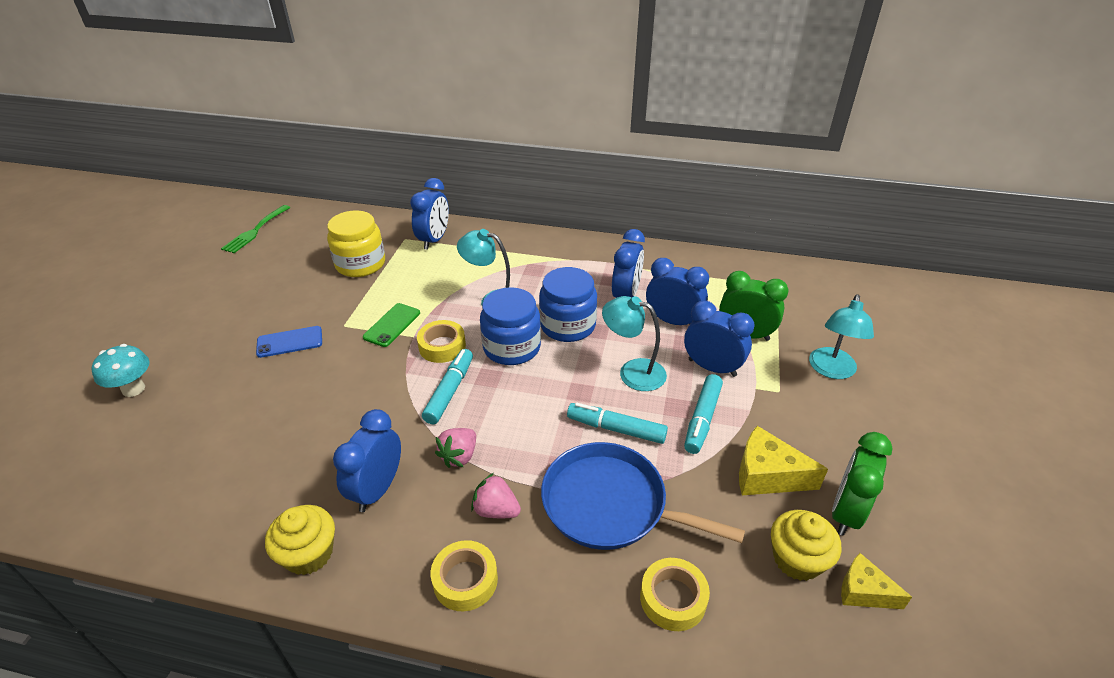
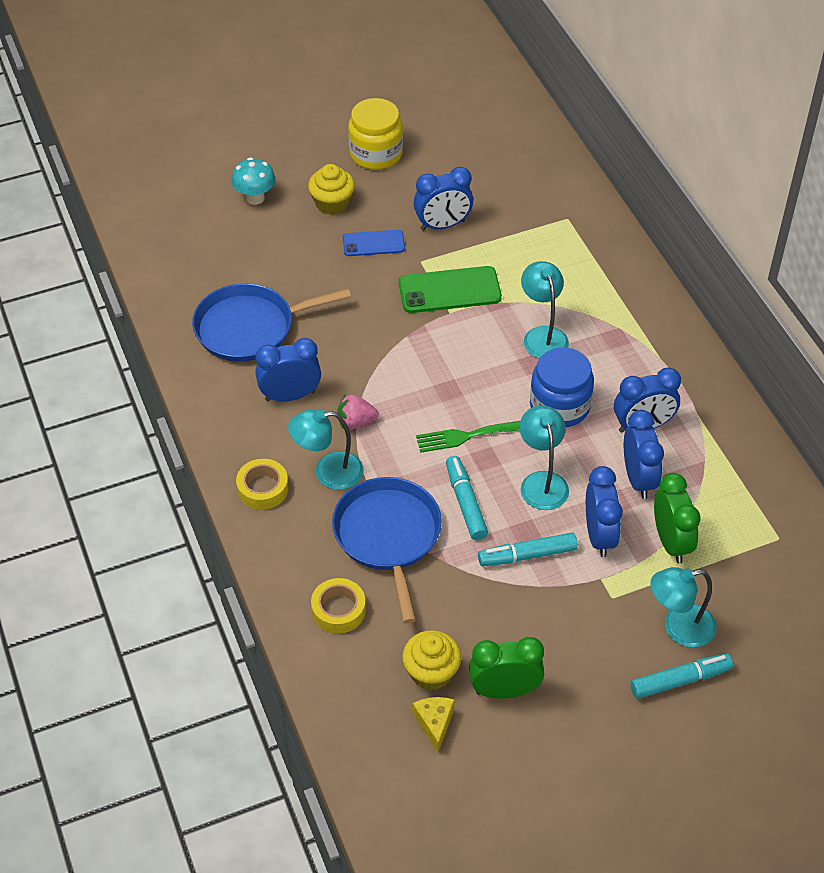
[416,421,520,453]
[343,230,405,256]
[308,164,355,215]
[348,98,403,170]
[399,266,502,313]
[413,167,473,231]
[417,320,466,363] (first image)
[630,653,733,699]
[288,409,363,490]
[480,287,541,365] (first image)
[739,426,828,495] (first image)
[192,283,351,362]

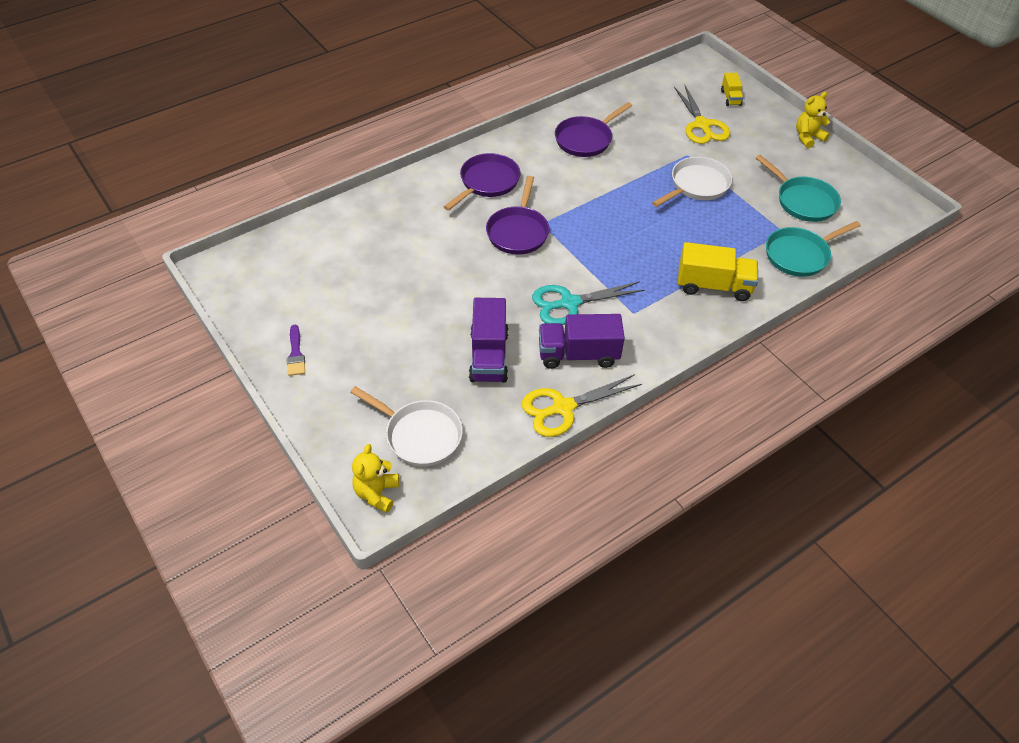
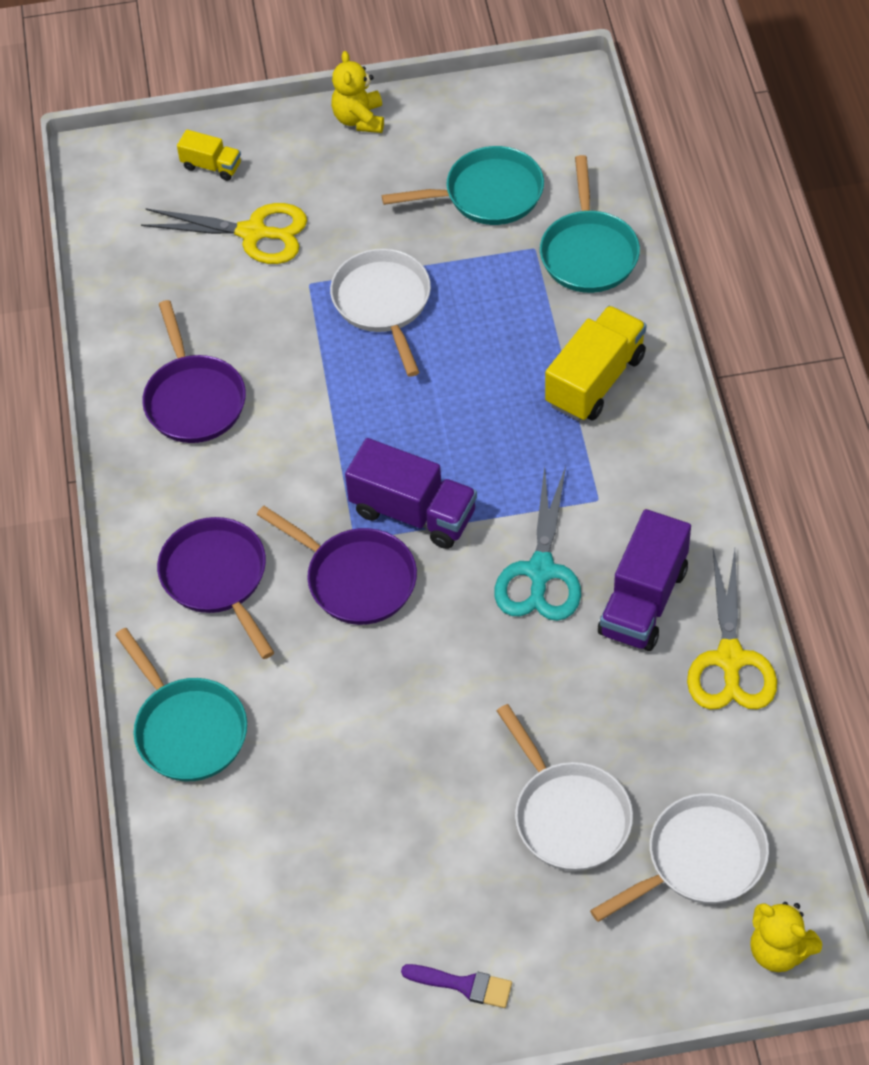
[345,438,477,549]
[115,628,247,781]
[497,704,633,871]

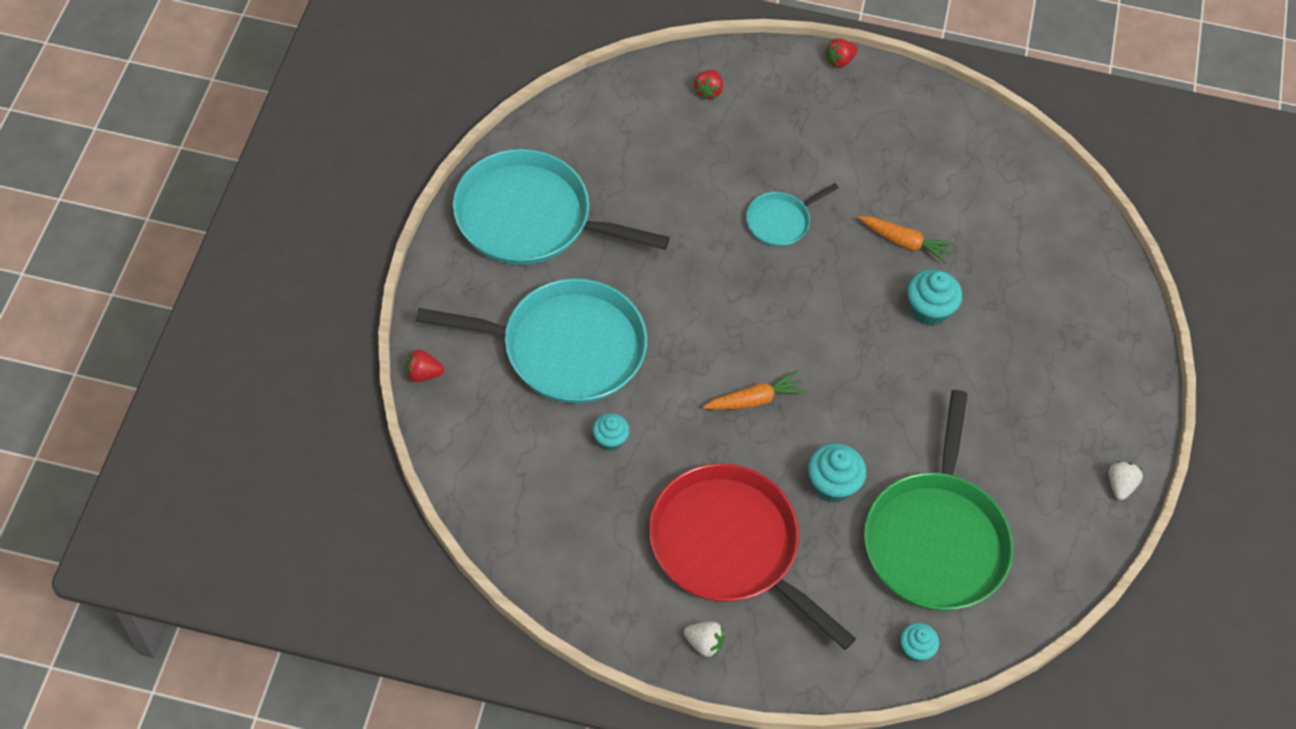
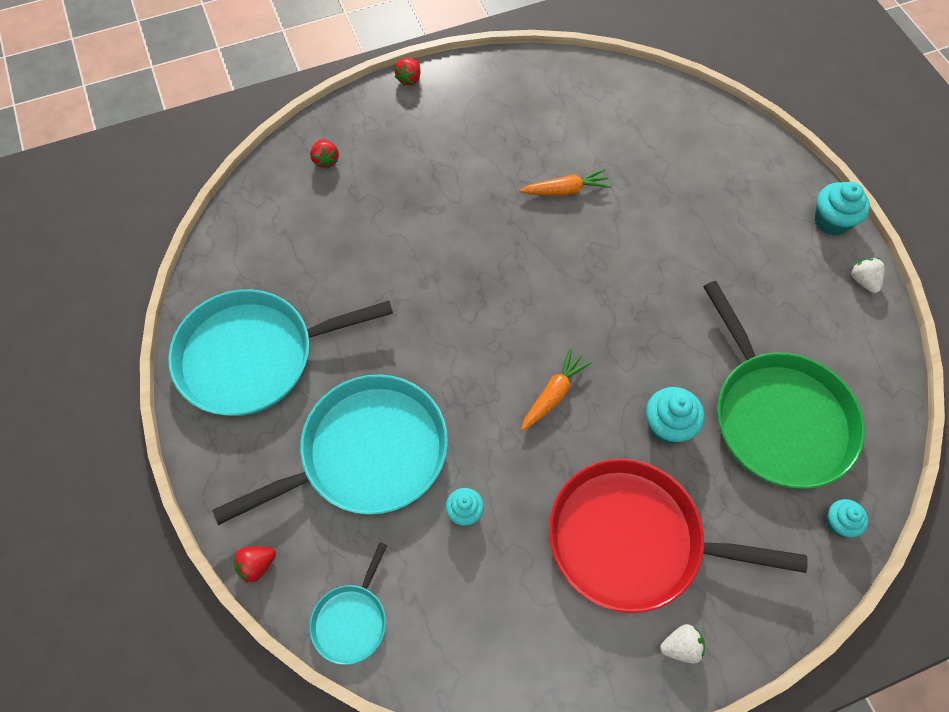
[310,542,387,665]
[815,182,870,235]

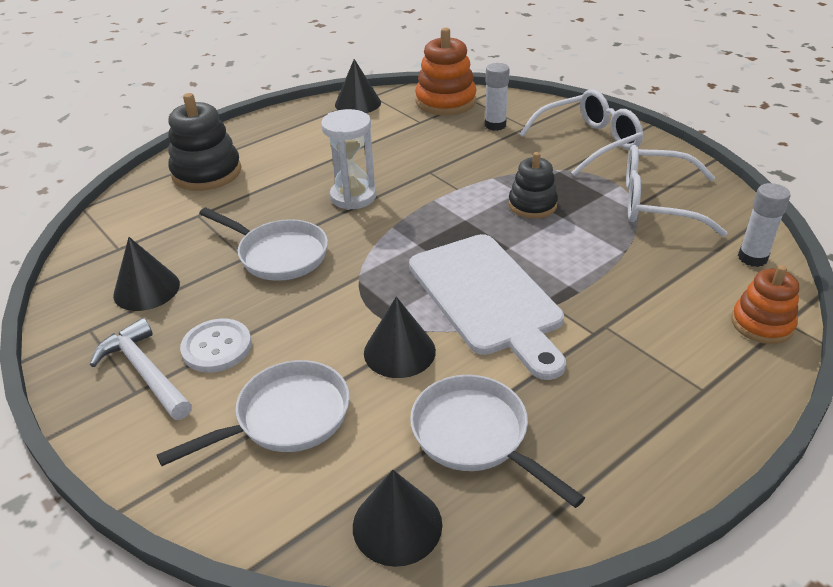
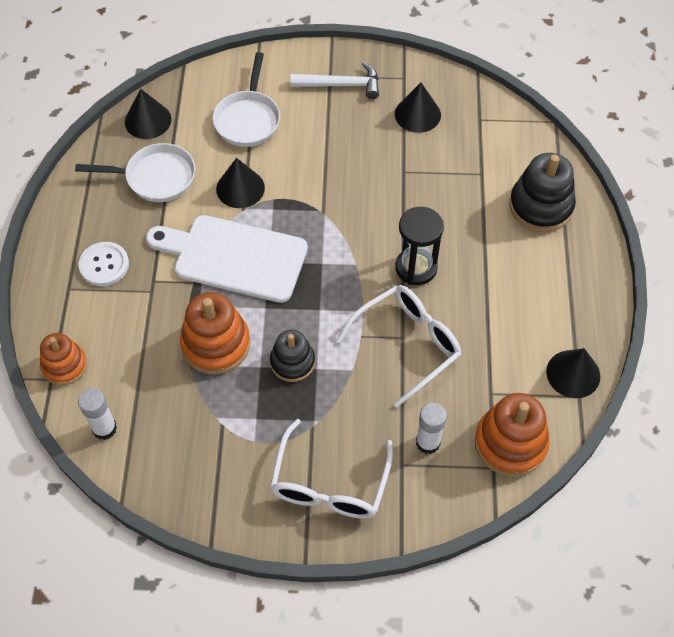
[79,242,129,286]
[199,208,328,281] (first image)
[395,207,444,285]
[336,285,461,408]
[180,292,250,374]

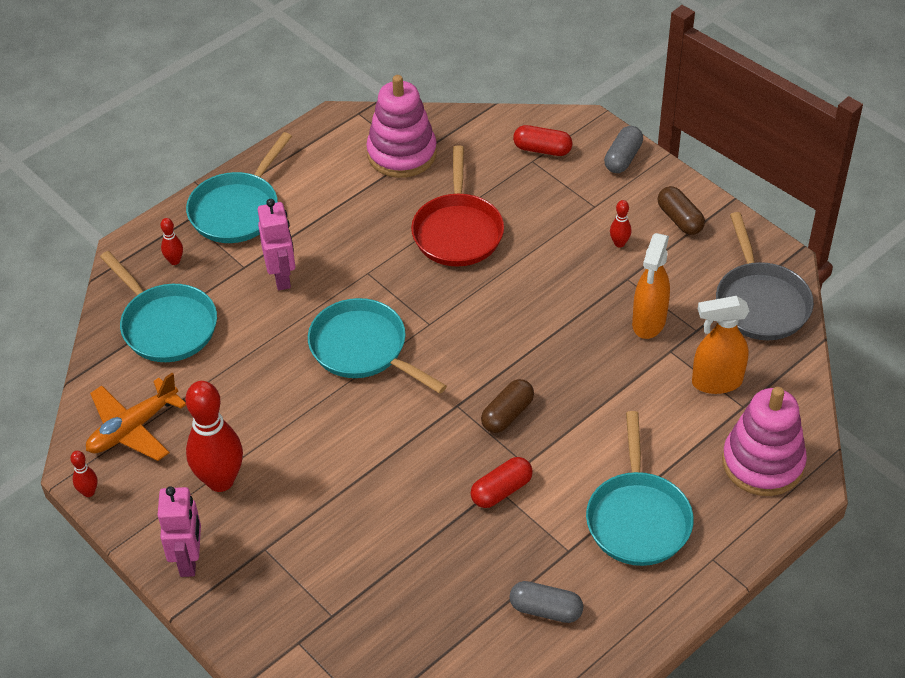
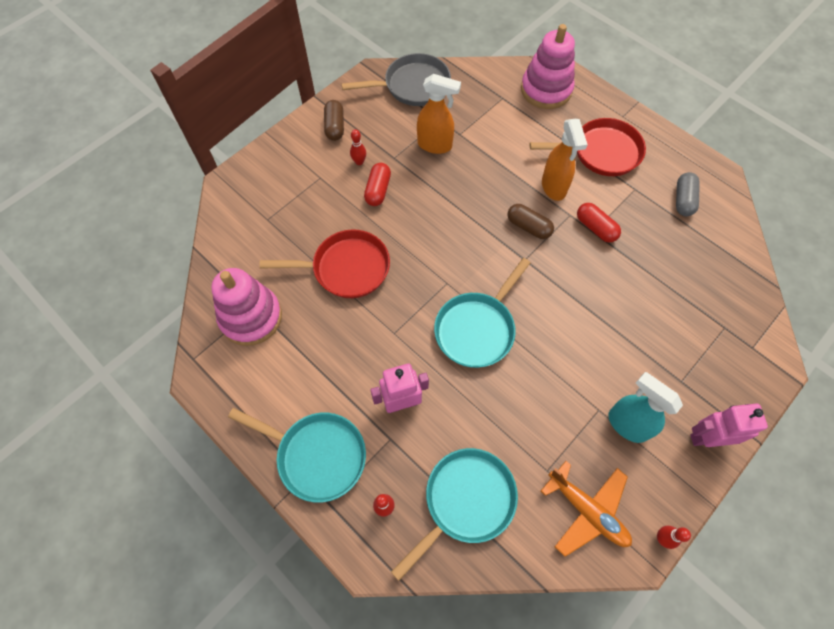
[608,372,683,443]
[364,163,391,206]
[530,118,646,176]
[604,126,643,173] (first image)
[324,100,344,141]
[542,119,588,201]

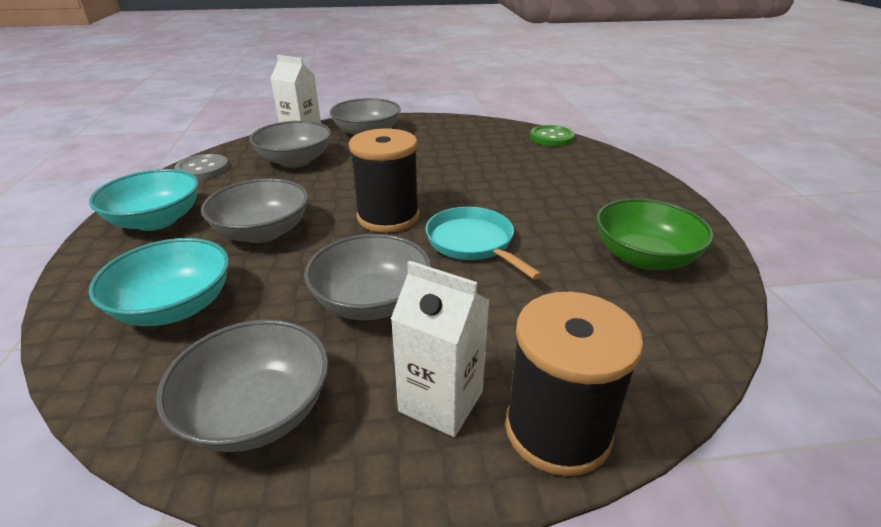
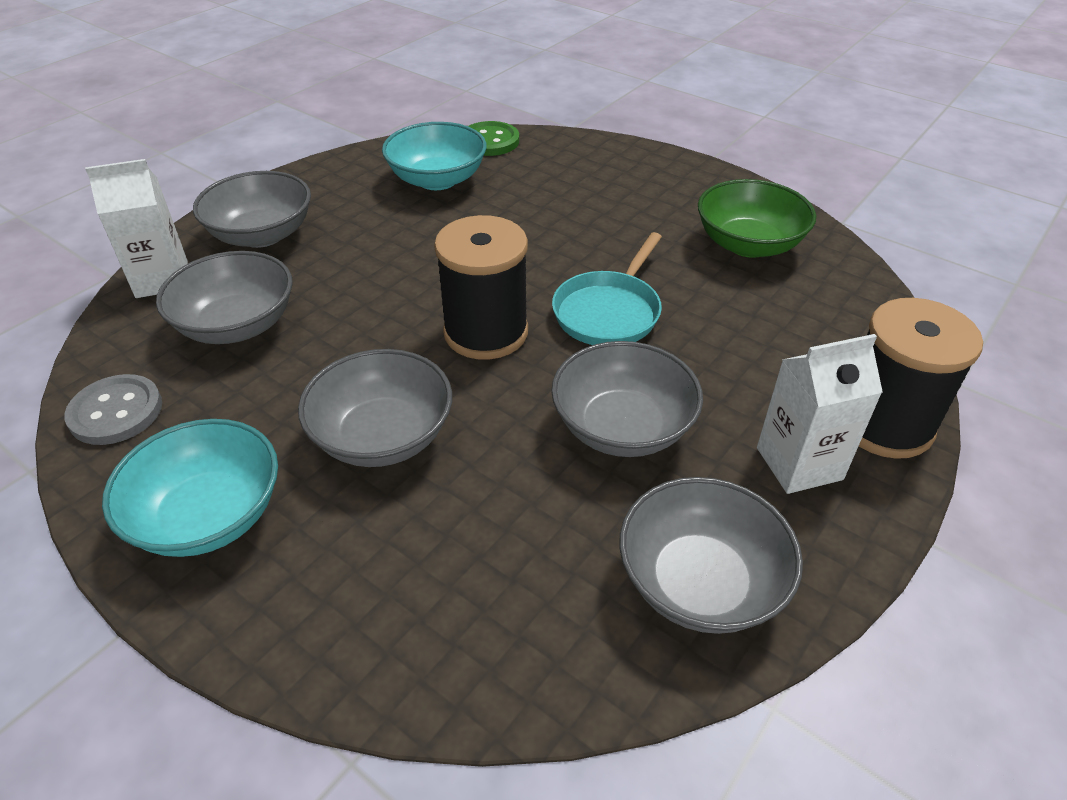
[382,122,487,190]
[552,232,662,345]

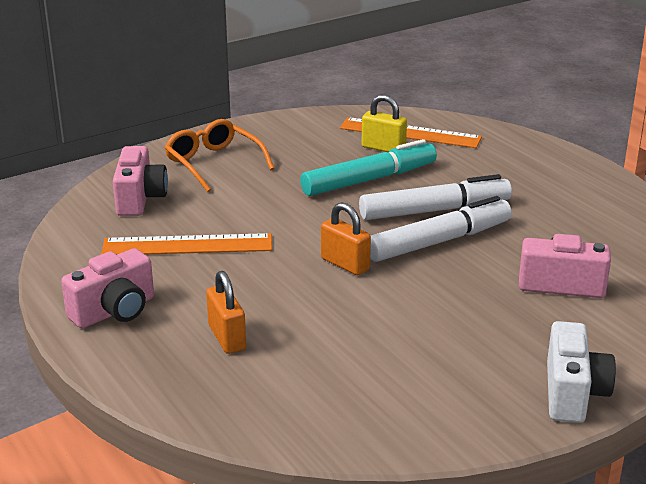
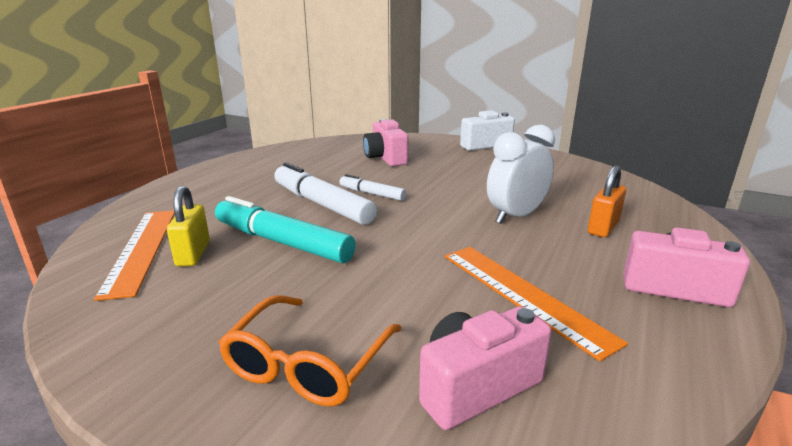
[321,202,371,275] (first image)
[339,174,406,201]
[487,124,555,224]

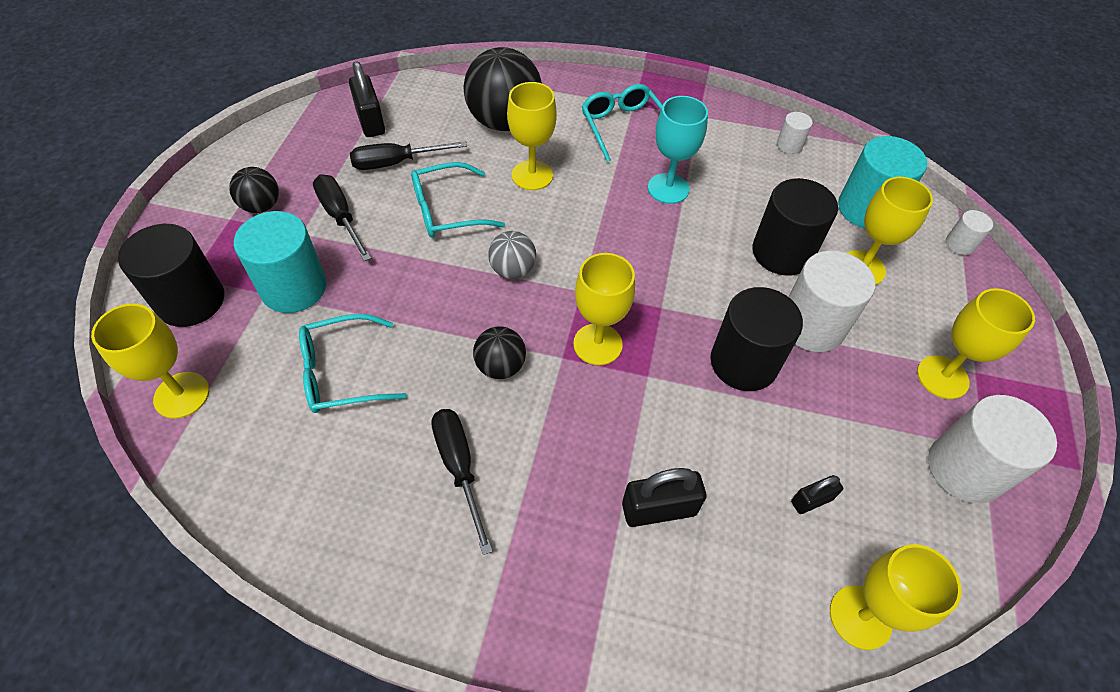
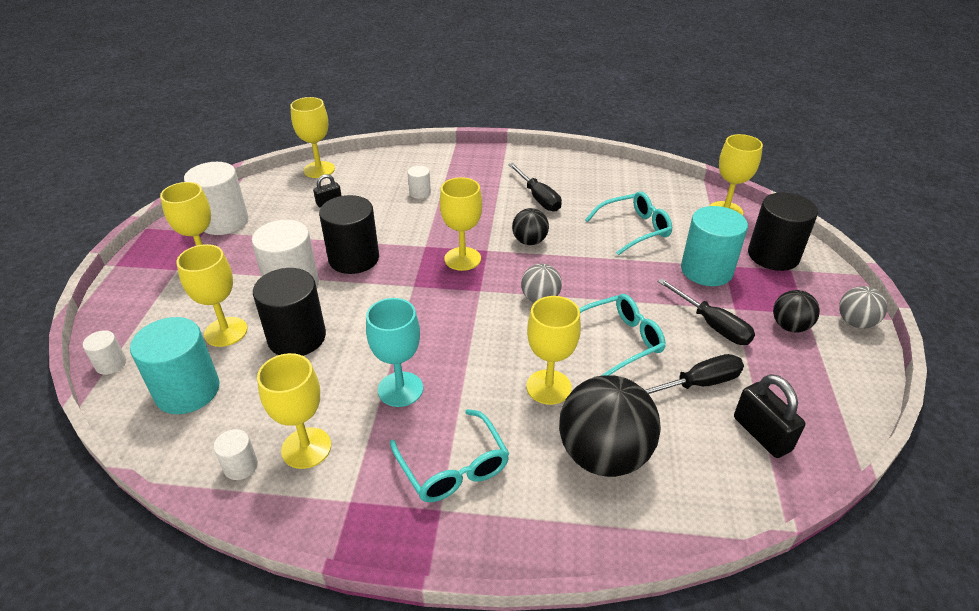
[407,166,431,199]
[257,353,331,469]
[839,286,887,328]

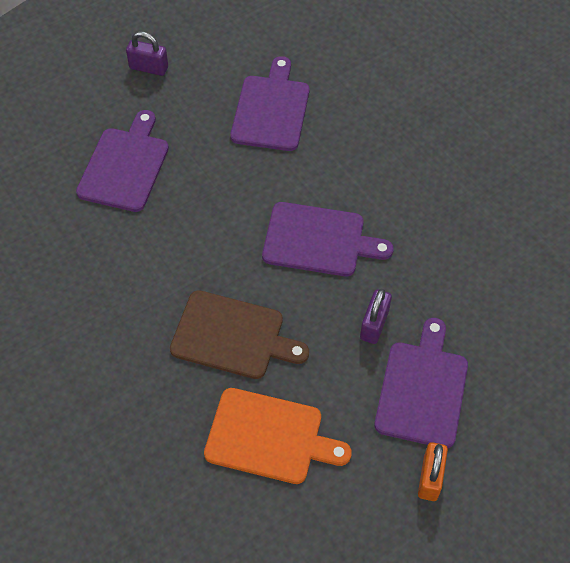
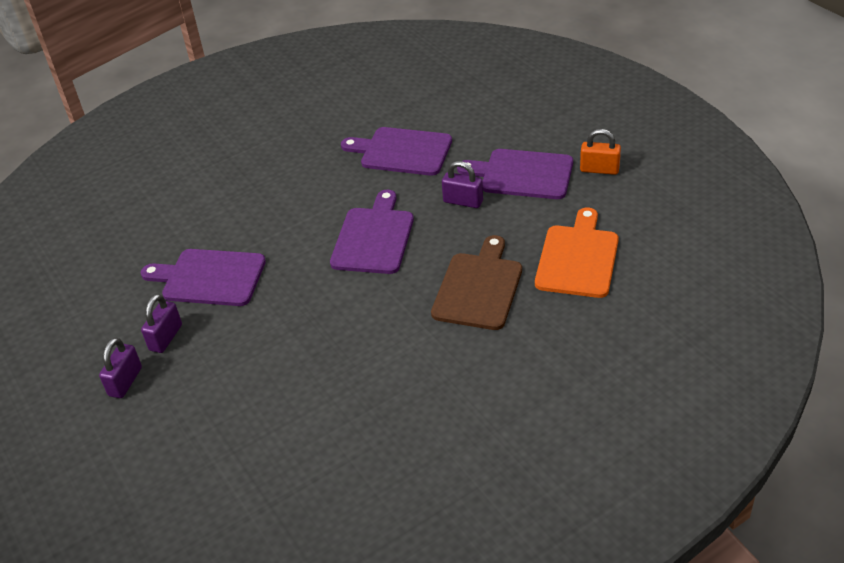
[341,127,452,176]
[141,294,182,353]

